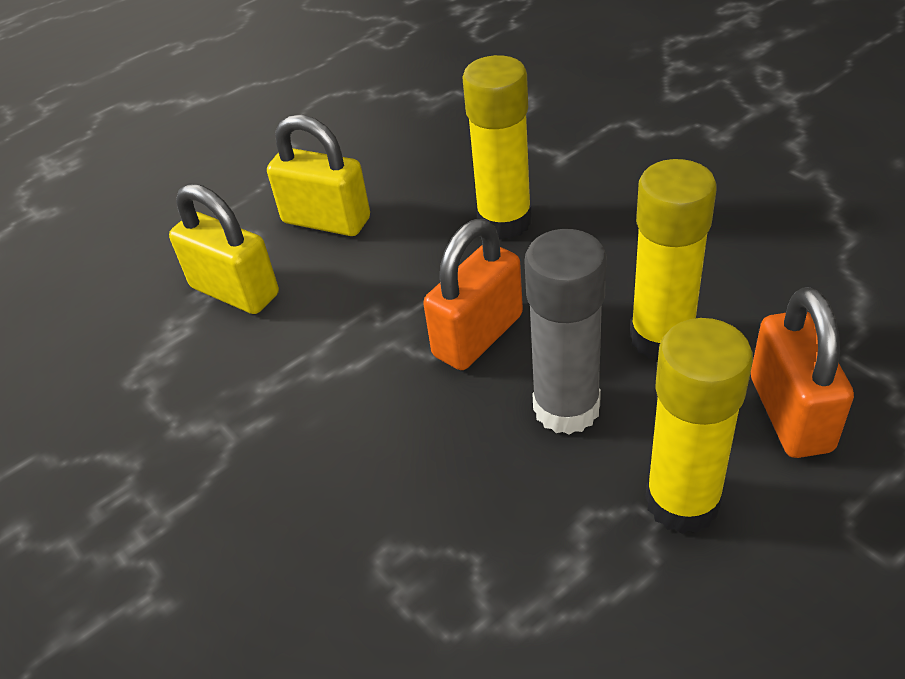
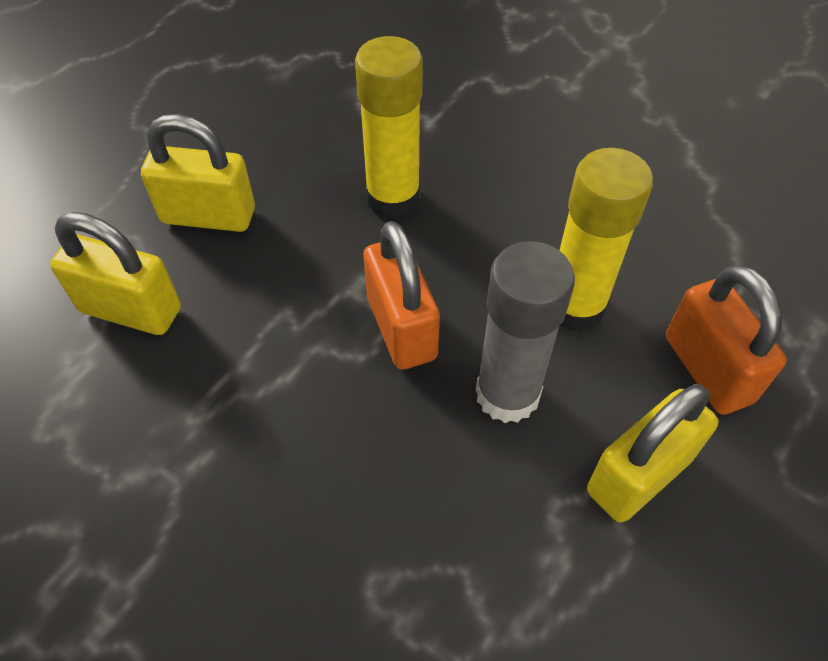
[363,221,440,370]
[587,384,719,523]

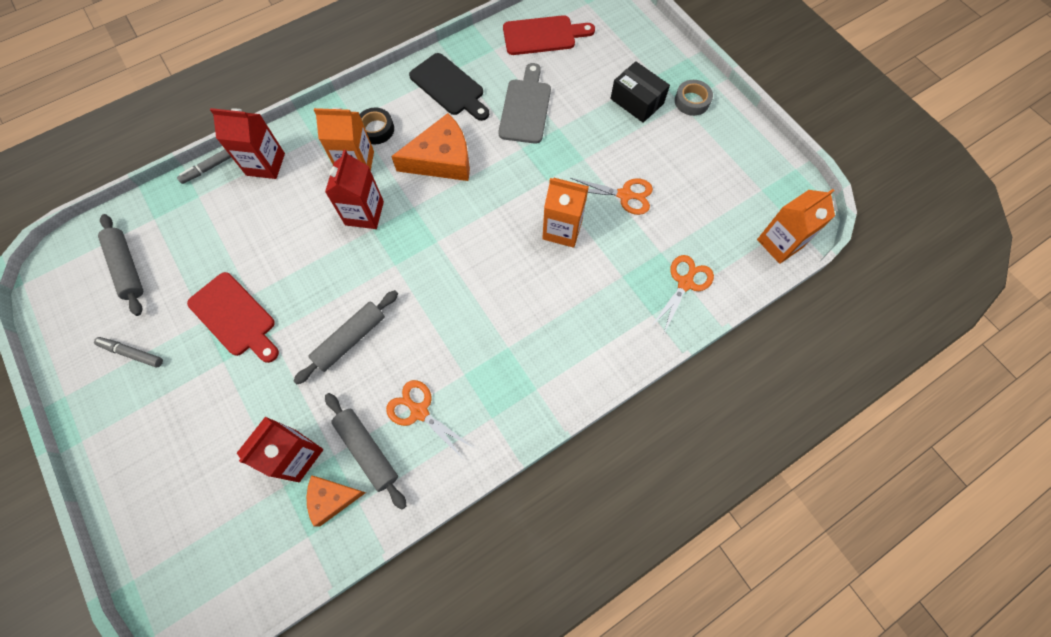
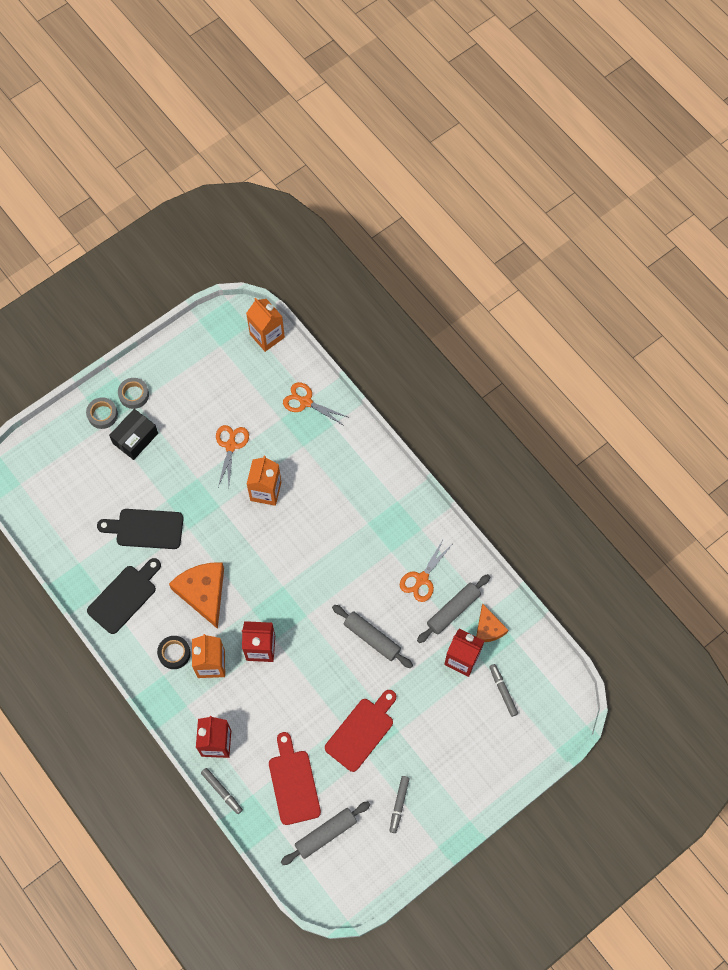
[97,509,184,549]
[269,732,321,825]
[86,397,118,429]
[489,664,518,717]

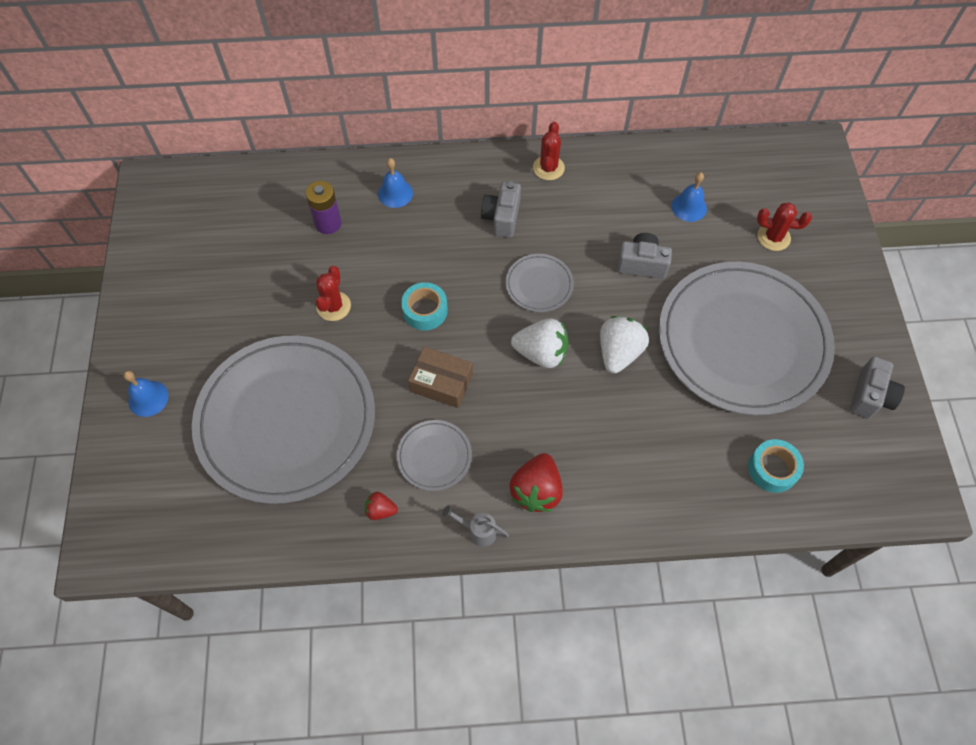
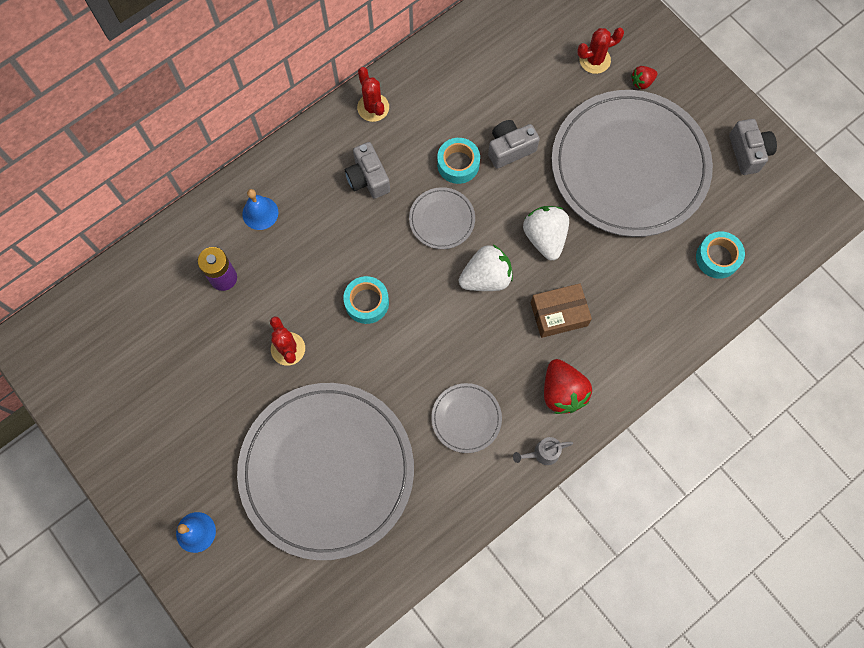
[631,66,657,90]
[531,283,592,338]
[671,172,707,222] (first image)
[437,138,480,184]

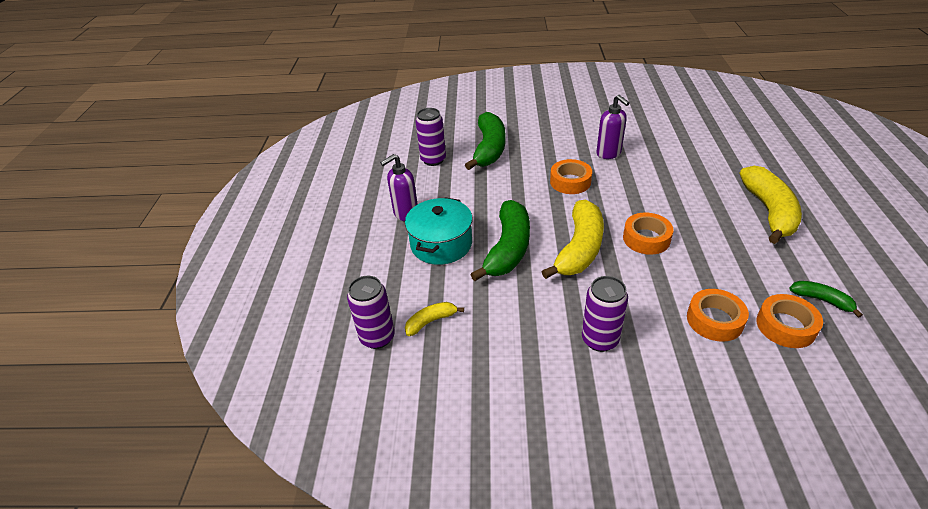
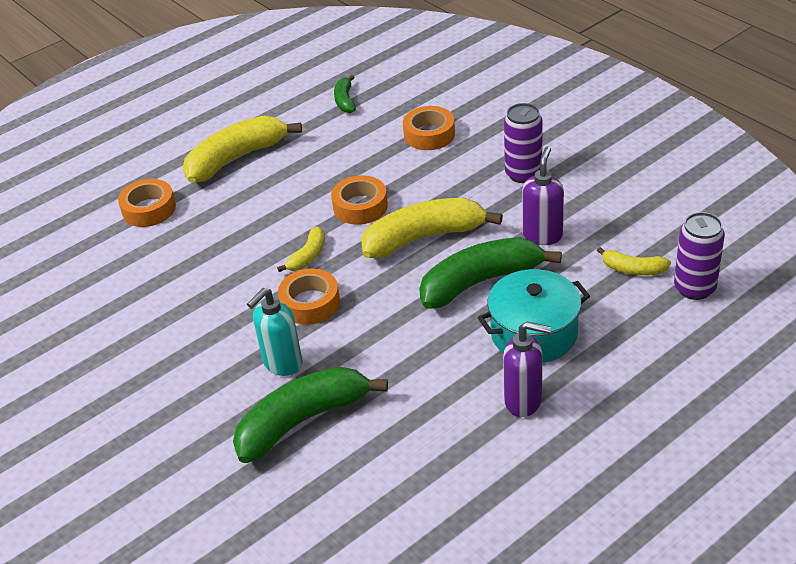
[416,108,446,166] (first image)
[522,146,564,245]
[118,179,176,227]
[247,288,303,376]
[277,227,325,272]

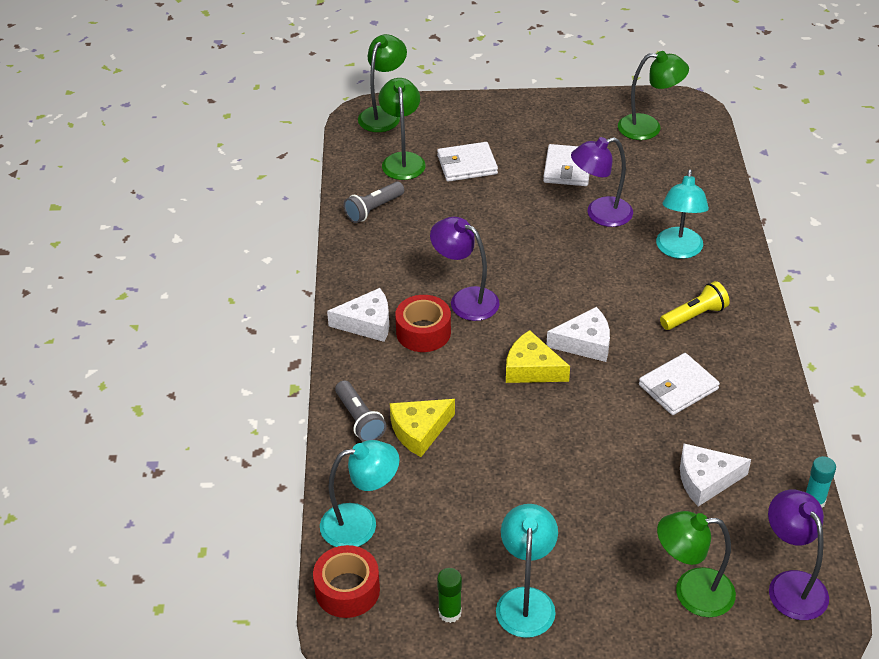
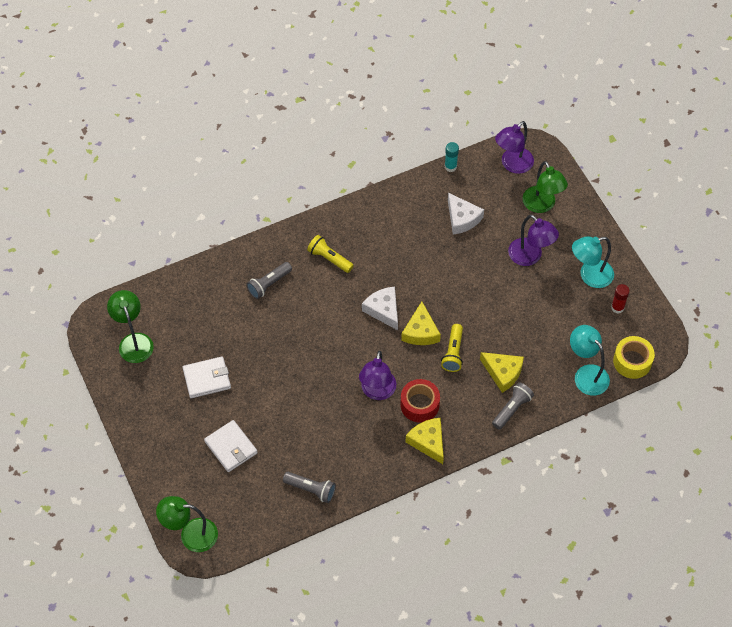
[613,336,655,379]
[406,418,444,464]
[379,78,426,180] (first image)
[611,284,630,314]
[508,215,559,266]
[639,353,720,415] (first image)
[246,262,292,299]
[441,324,463,372]

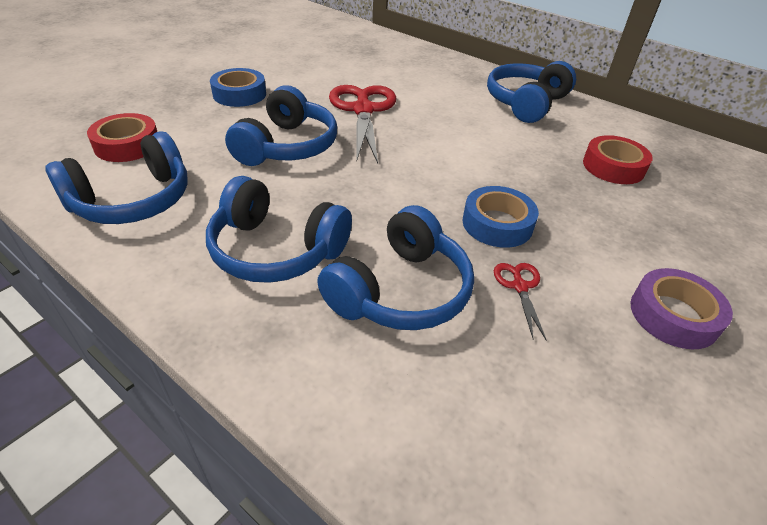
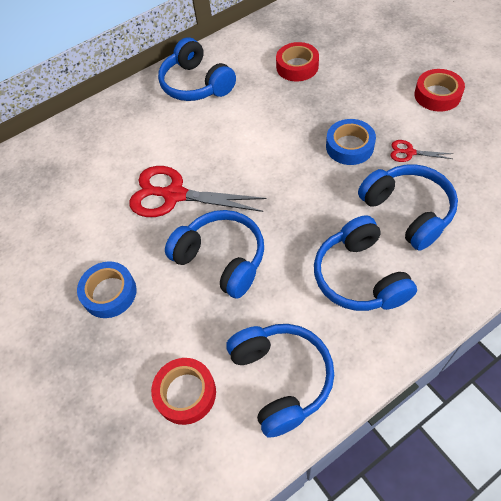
[314,215,417,311]
[415,69,465,112]

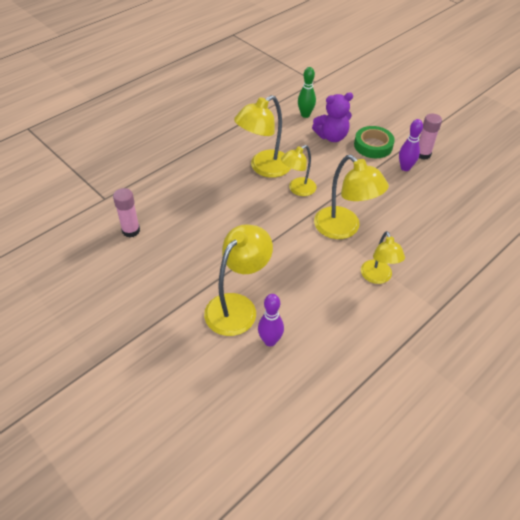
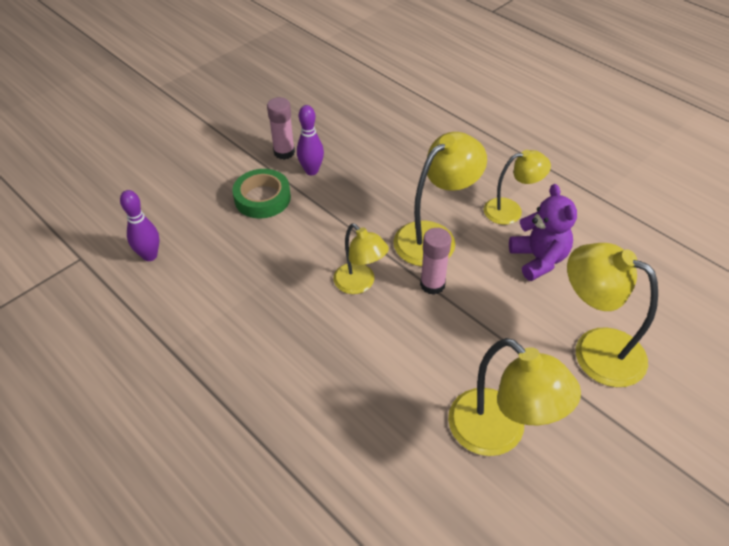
[420,228,452,295]
[448,338,581,456]
[120,190,159,261]
[298,67,316,118] (first image)
[509,184,577,281]

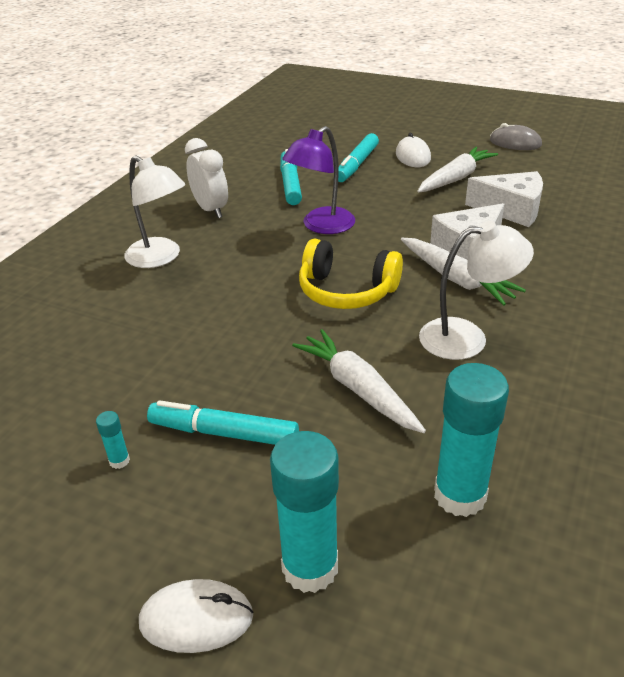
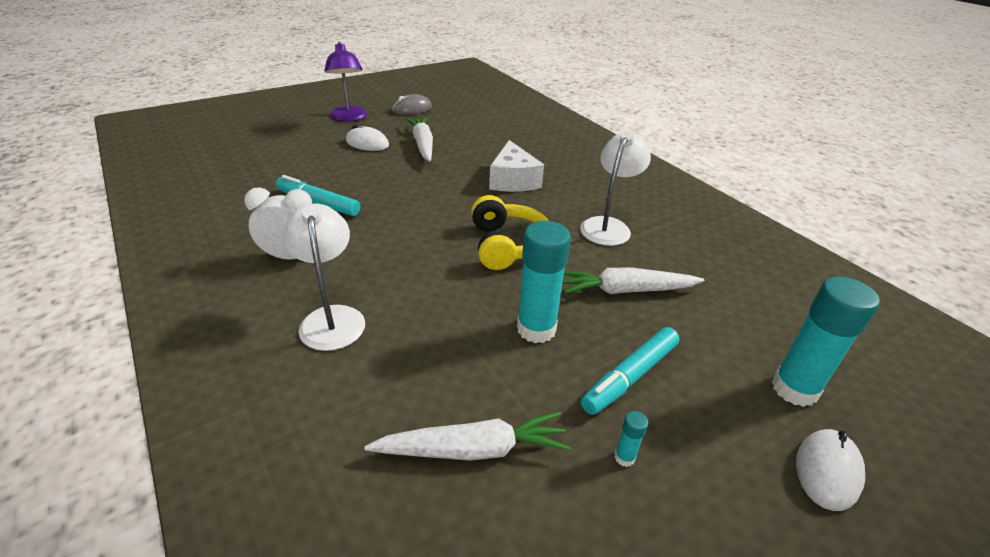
[283,203,365,351]
[324,42,368,122]
[471,195,549,270]
[338,133,379,182] (first image)
[364,411,571,461]
[517,221,571,343]
[465,171,543,227] (first image)

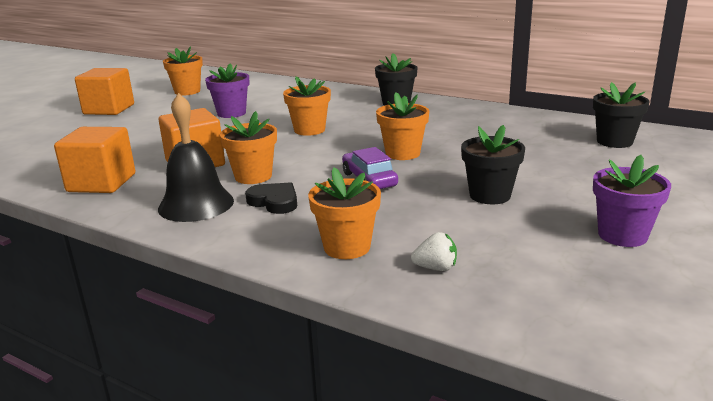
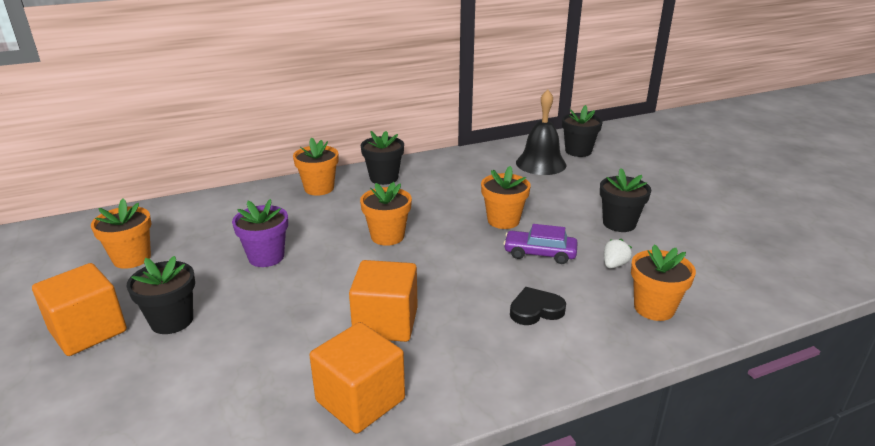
[516,89,566,175]
[293,137,338,196]
[604,239,632,268]
[593,155,671,247] (first image)
[126,256,195,334]

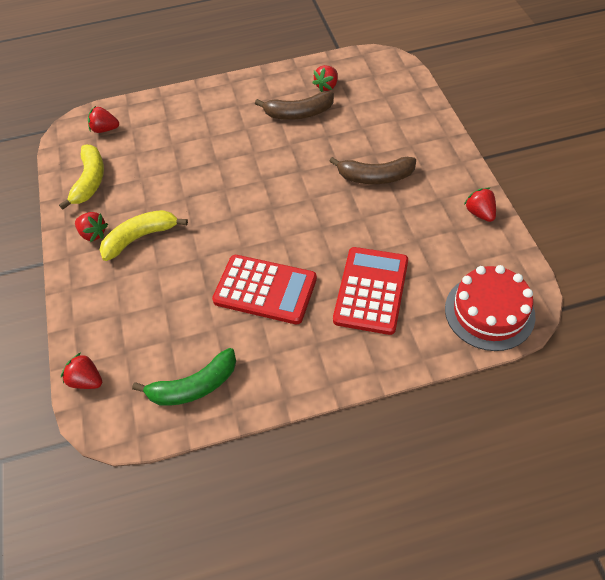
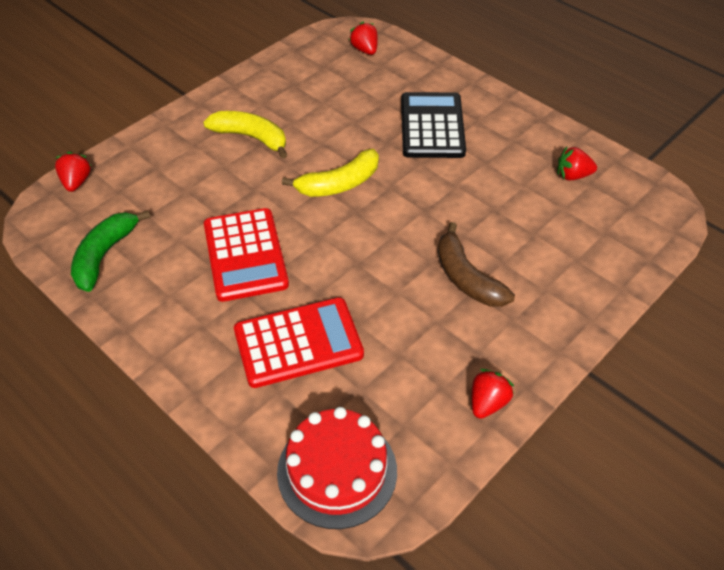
[282,149,379,197]
[75,212,108,242] (first image)
[71,210,150,292]
[255,91,334,120] (first image)
[401,92,466,158]

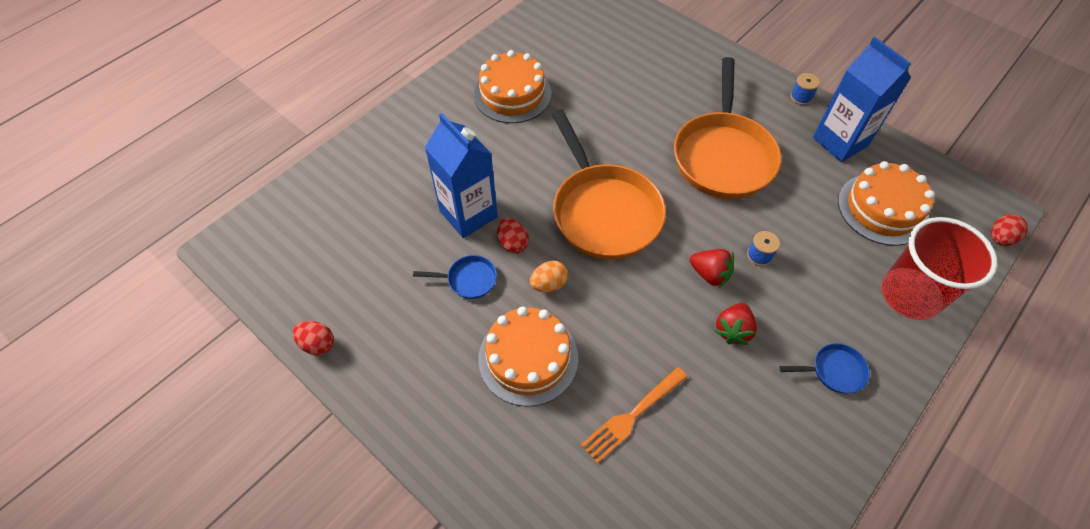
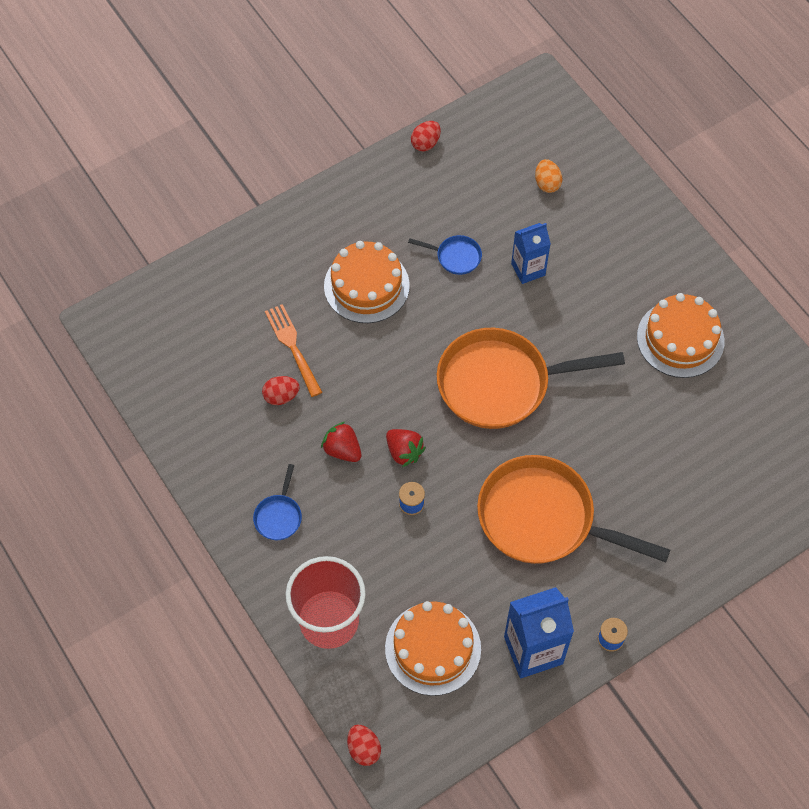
[408,235,482,275]
[511,223,551,284]
[262,376,300,405]
[535,159,562,193]
[386,429,426,467]

